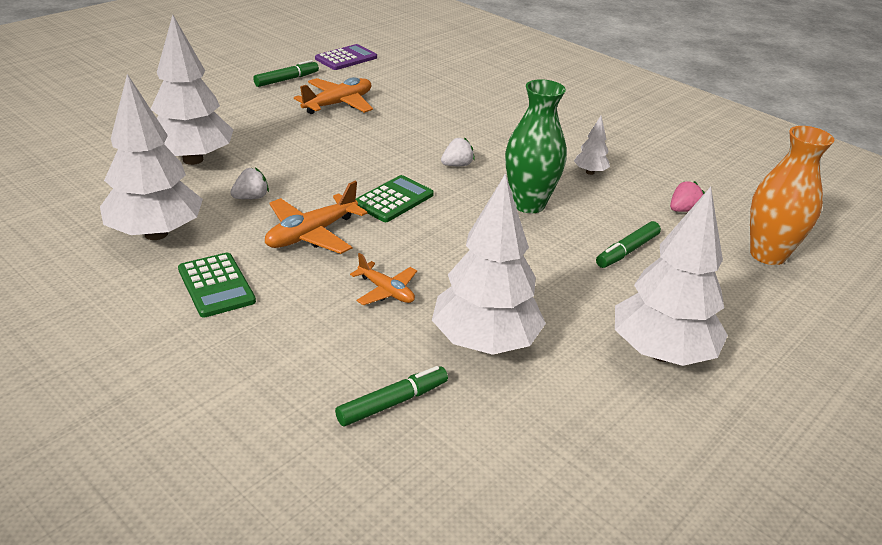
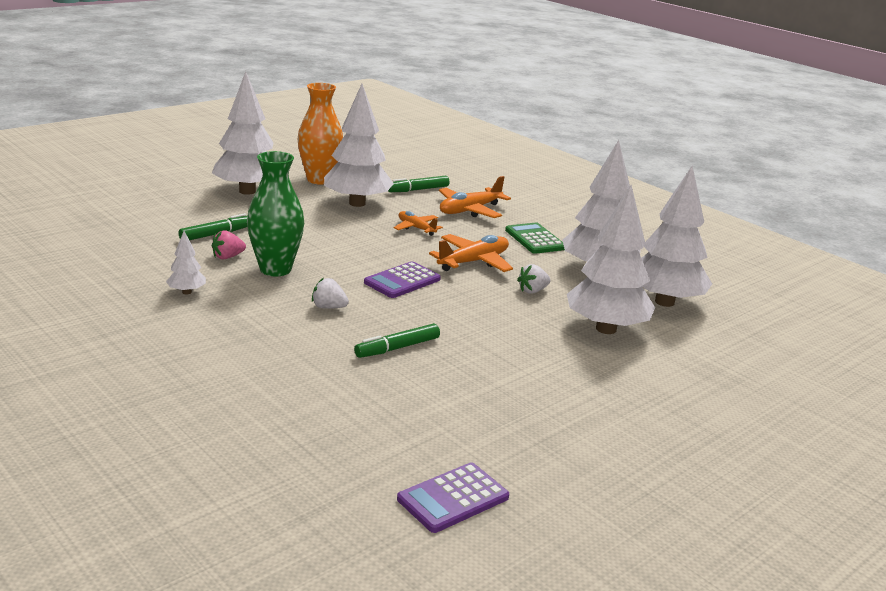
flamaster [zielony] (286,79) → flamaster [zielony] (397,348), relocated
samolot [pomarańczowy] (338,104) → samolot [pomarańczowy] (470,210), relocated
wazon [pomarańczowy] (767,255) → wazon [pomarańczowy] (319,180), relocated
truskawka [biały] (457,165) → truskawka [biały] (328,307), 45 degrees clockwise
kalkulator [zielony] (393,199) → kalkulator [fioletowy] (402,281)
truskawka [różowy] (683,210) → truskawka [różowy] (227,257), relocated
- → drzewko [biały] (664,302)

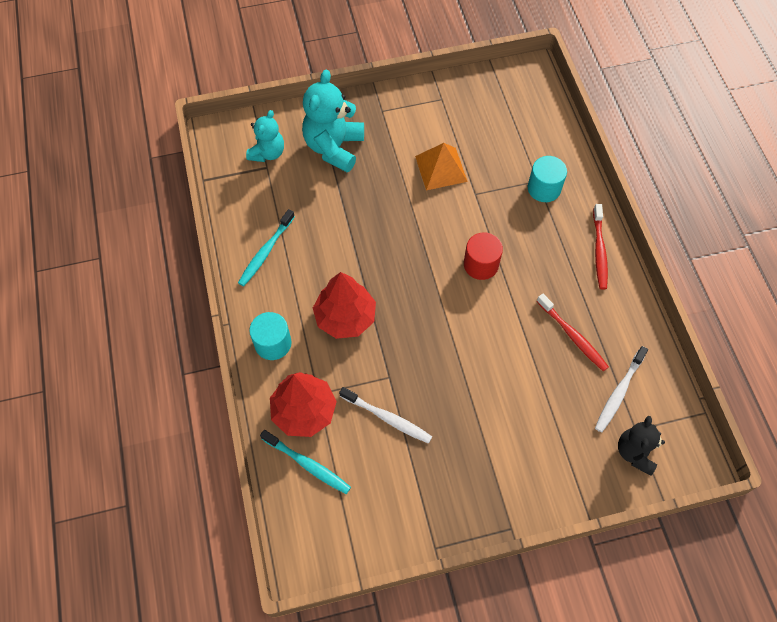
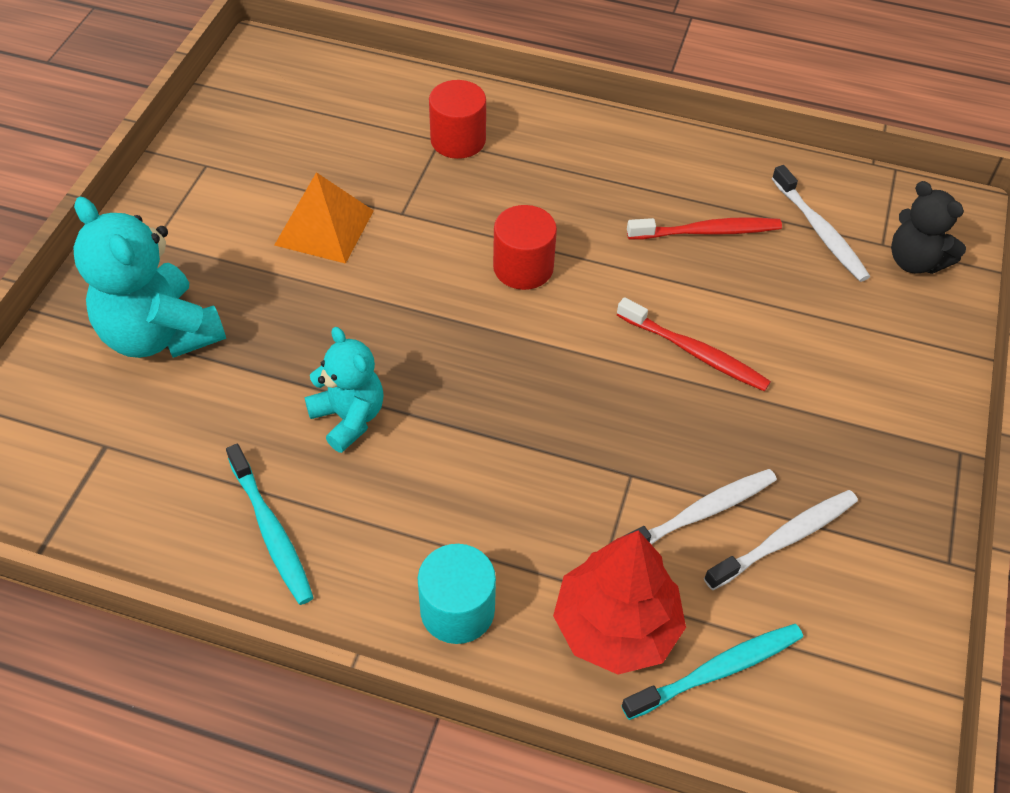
miś [turkusowy] (267,153) → miś [turkusowy] (349,418), relocated
walec [turkusowy] (544,188) → walec [czerwony] (458,140)
szczoteczka do zębów [czerwony] (599,251) → szczoteczka do zębów [czerwony] (695,352), relocated
drzewko [czerwony] (345,317) → -
- → szczoteczka do zębów [biały] (785,539)

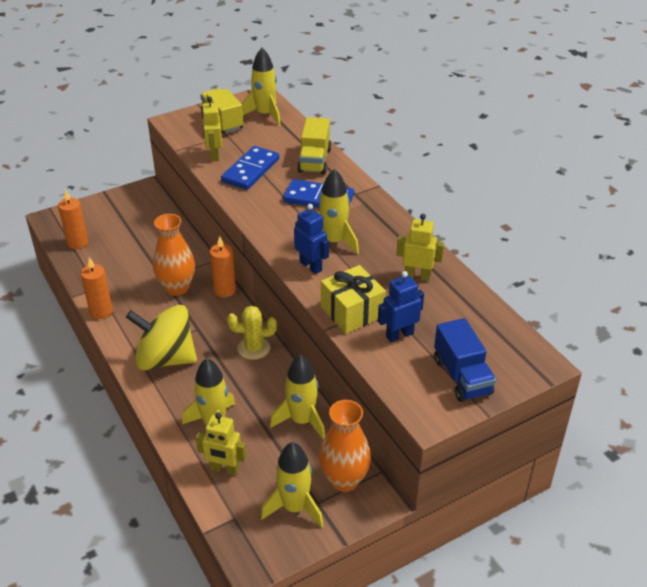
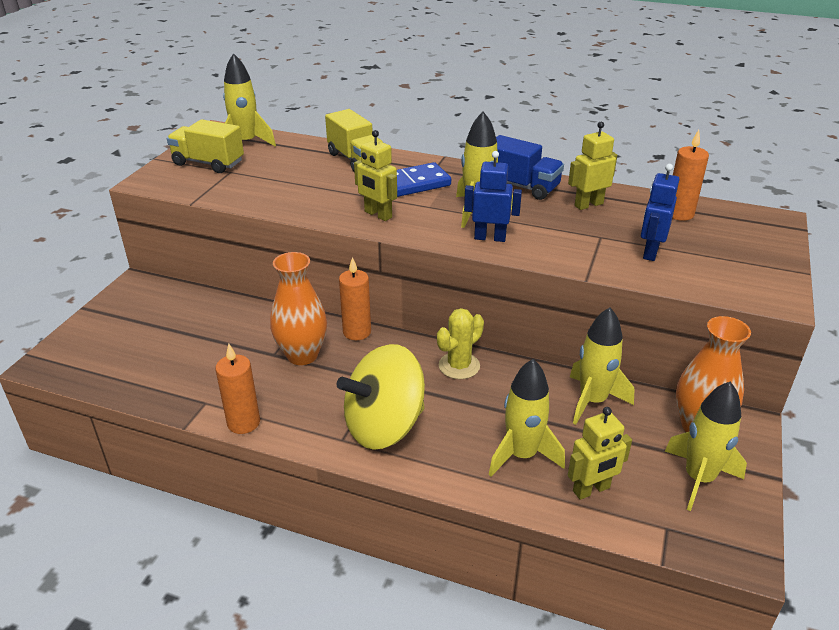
robot [żółty] (214,155) → robot [żółty] (378,215), relocated
kostka domina [niebieski] (250,170) → -
świeca [pomarańczowy] (77,243) → świeca [pomarańczowy] (679,214), relocated
prezent [żółty] (352,312) → -
ciężarówka [niebieski] (462,376) → ciężarówka [niebieski] (521,186), relocated

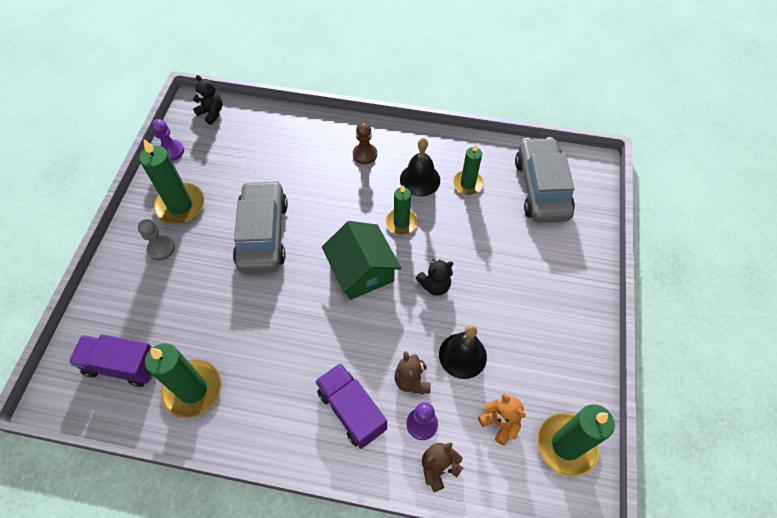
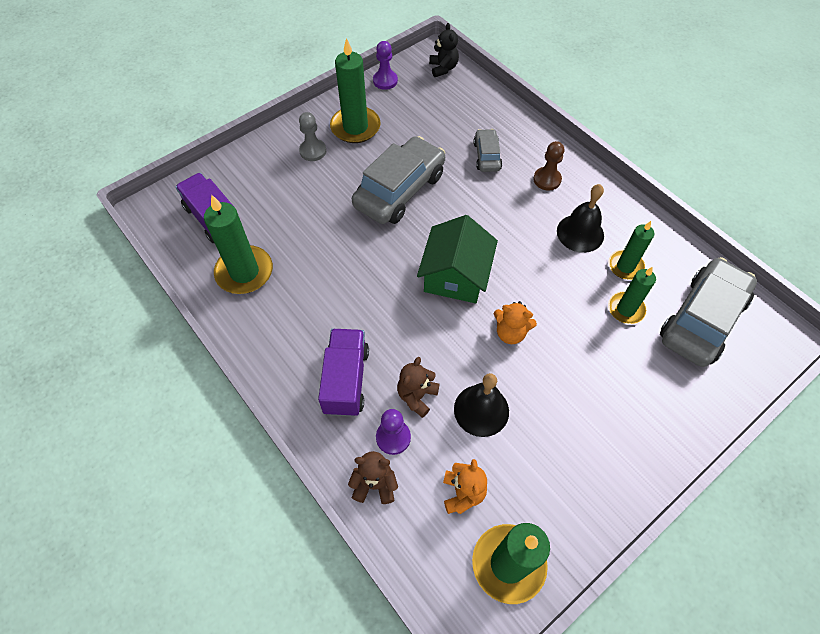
świeca [zielony] (401,222) → świeca [zielony] (626,309), relocated
miś [czarny] (435,285) → miś [pomarańczowy] (510,333)
- → samochód [szary] (486,156)

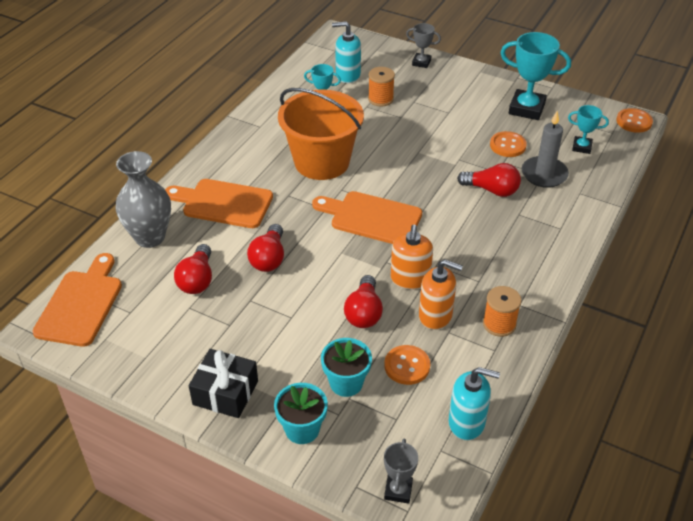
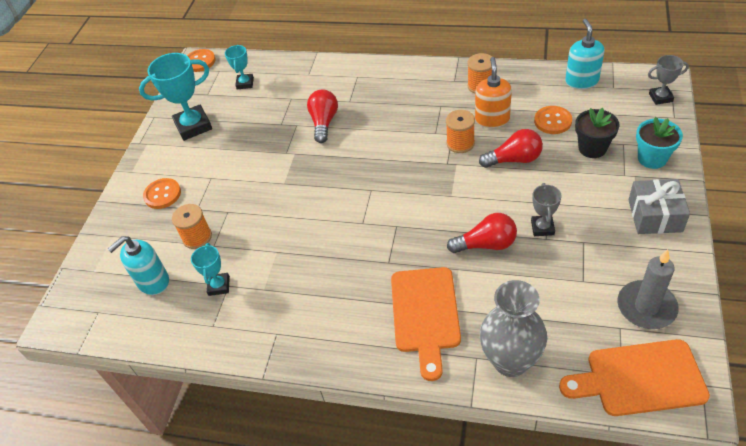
dozownik mydła [turkusowy] (347,75) → dozownik mydła [turkusowy] (153,282), 60 degrees clockwise
puchar [szary] (421,62) → puchar [szary] (542,228), relocated
puchar [turkusowy] (526,109) → puchar [turkusowy] (193,126), 60 degrees clockwise
wiadro [pomarańczowy] (322,162) → -
świeca [szary] (544,174) → świeca [szary] (646,307), relocated
guzik [pomarańczowy] (507,145) → guzik [pomarańczowy] (162,194), relocated
deska do krojenia [pomarańczowy] (371,218) → -
dozownik mydła [pomarańczowy] (410,279) → szpulka [pomarańczowy] (460,143)
żarówka [czerwony] (197,280) → -
doniczka [turkusowy] (346,383) → doniczka [czarny] (592,148)
prezent [czarny] (225,392) → prezent [szary] (655,215)

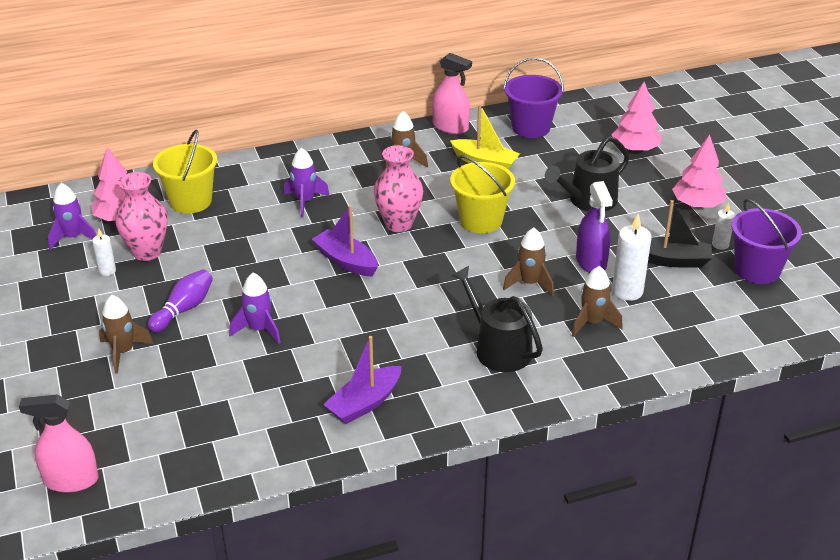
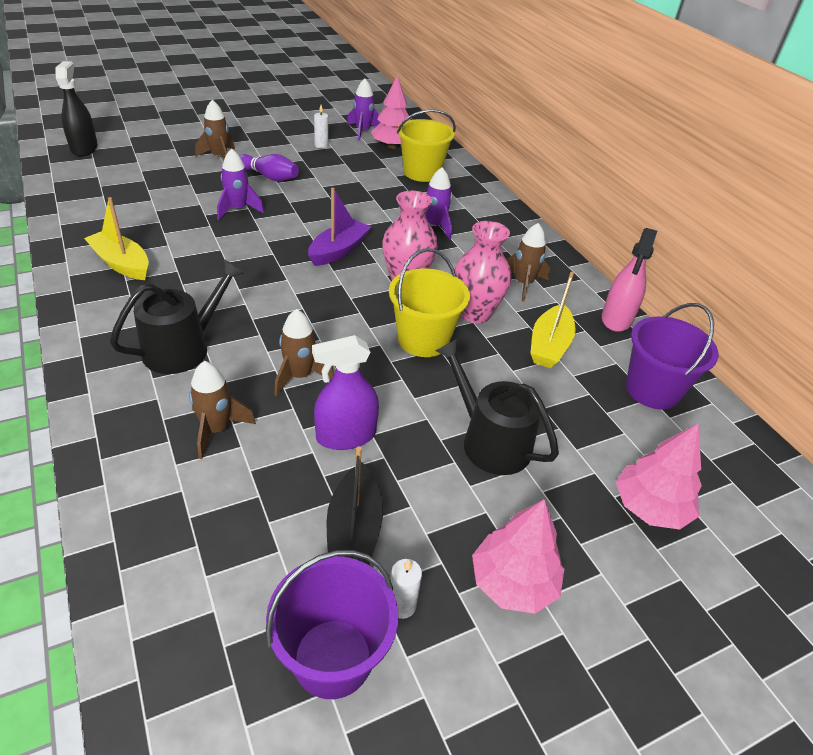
wazon [różowy] (147,252) → wazon [różowy] (475,313), relocated
świeca [biały] (627,291) → -
łódka [fioletowy] (364,403) → łódka [żółty] (121,263)
spryskiwacz [różowy] (71,480) → spryskiwacz [czarny] (84,148)

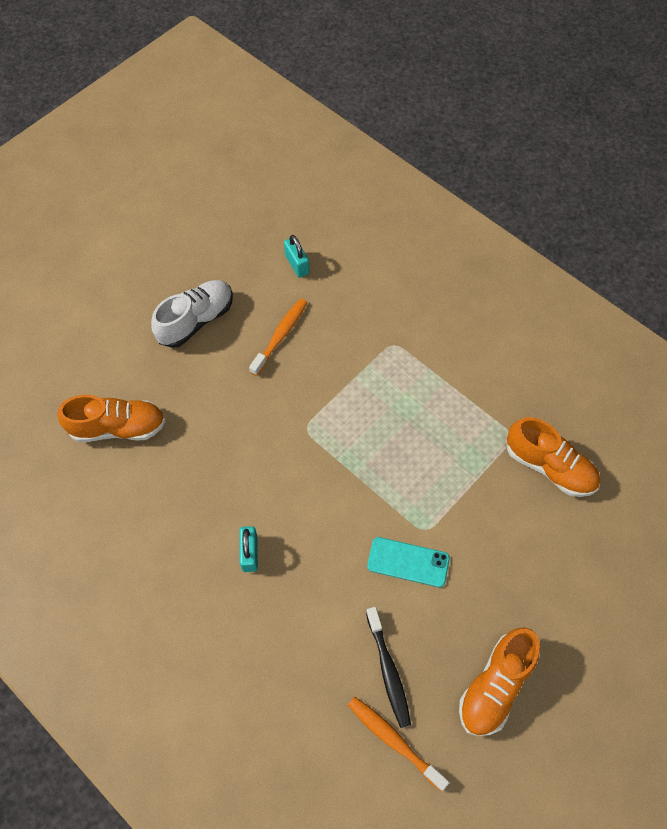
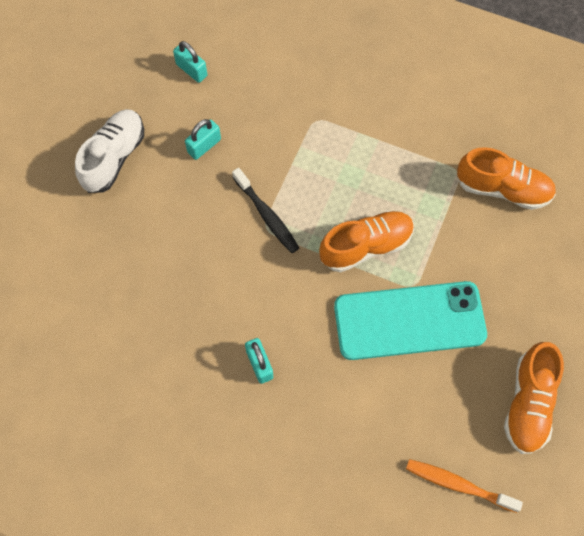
szczoteczka do zębów [pomarańczowy] (280,335) → kłódka [turkusowy] (204,146)
but [pomarańczowy] (118,427) → but [pomarańczowy] (366,246), relocated
telefon [turkusowy] (408,562) → telefon [turkusowy] (409,320), x1.90
szczoteczka do zębów [czarny] (388,671) → szczoteczka do zębów [czarny] (267,215), relocated

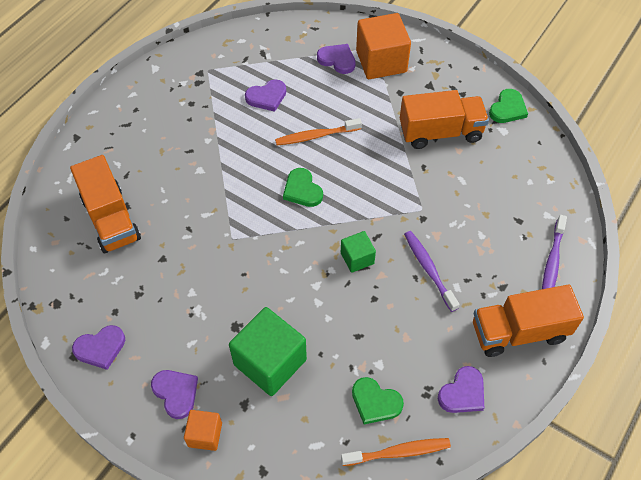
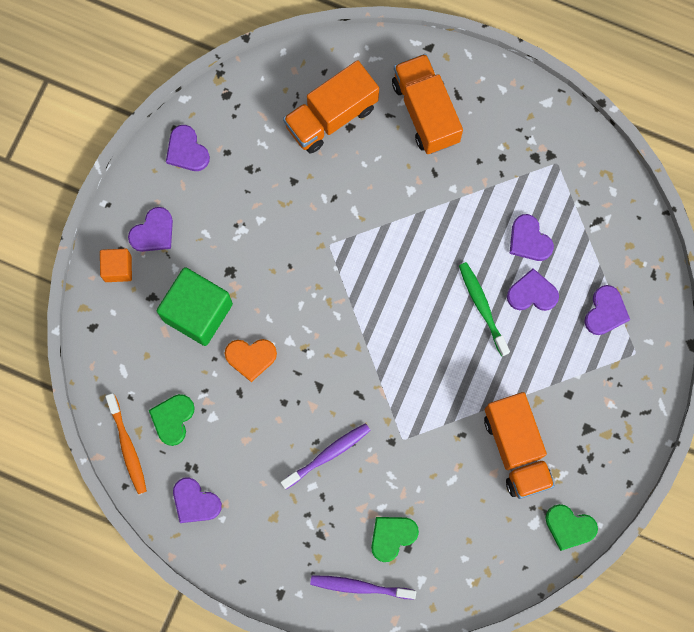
sześcian [pomarańczowy] (381,61) → -
szczoteczka do zębów [pomarańczowy] (316,136) → szczoteczka do zębów [zielony] (482,307)
serce [zielony] (302,190) → serce [zielony] (392,536), relocated
sześcian [zielony] (357,258) → -
ciężarówka [pomarańczowy] (519,331) → ciężarówka [pomarańczowy] (425,112), relocated
- → serce [fioletowy] (532,293)
- → serce [pomarańczowy] (251,357)

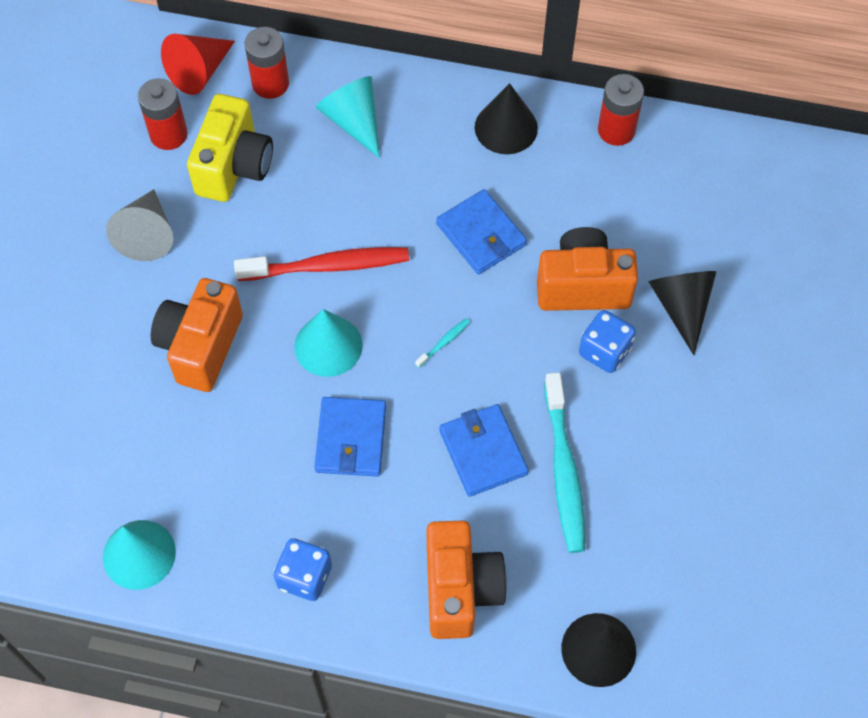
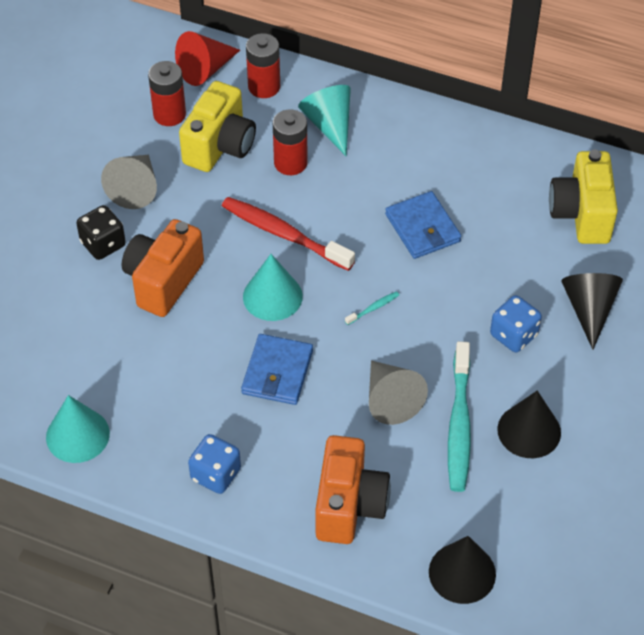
bateria [czerwony] (616,130) → bateria [czerwony] (290,163), relocated
stożek [czarny] (506,127) → stożek [czarny] (529,431), relocated
aparat fotograficzny [pomarańczowy] (583,286) → -
szczoteczka do zębów [czerwony] (327,266) → szczoteczka do zębów [czerwony] (284,234), 150 degrees counterclockwise
portfel [niebieski] (483,452) → stożek [szary] (390,399)
- → aparat fotograficzny [żółty] (581,214)
- → kostka do gry [czarny] (103,244)

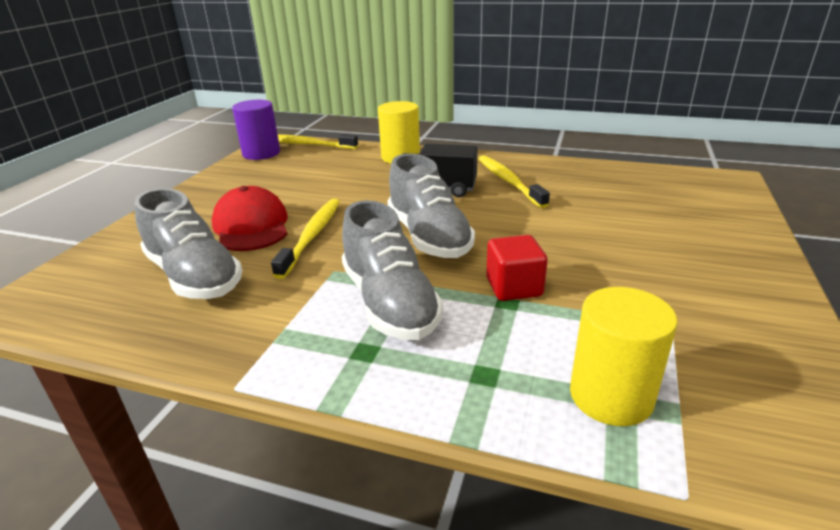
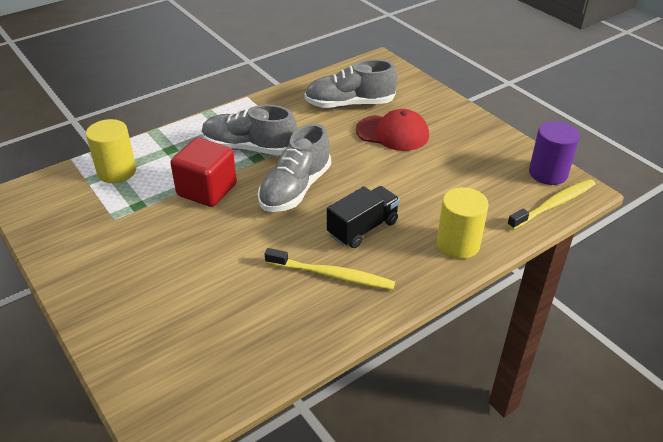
but [szary] (429,237) → but [szary] (295,189), 75 degrees counterclockwise
szczoteczka do zębów [żółty] (312,236) → -
sześcian [czerwony] (514,287) → sześcian [czerwony] (207,190), x1.52

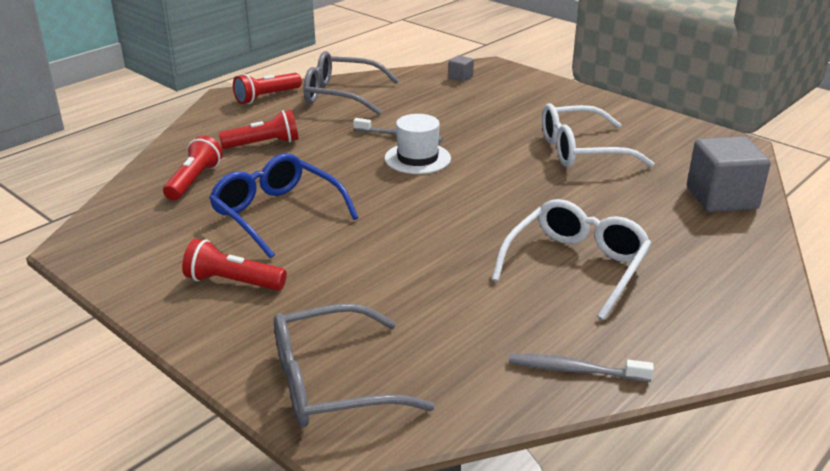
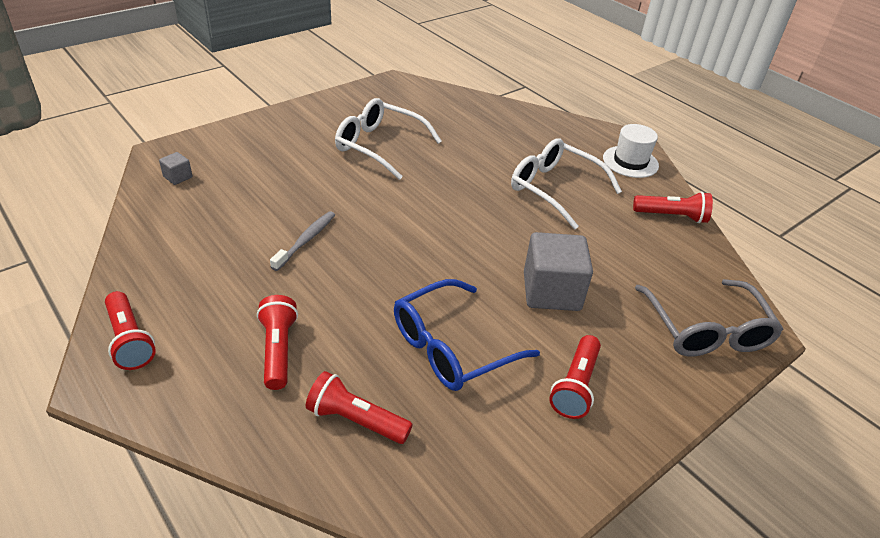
okulary [szary] (341,95) → -
okulary [biały] (581,150) → okulary [biały] (379,146), 120 degrees clockwise
kapelusz [biały] (417,158) → kapelusz [biały] (630,162), relocated
sześcian [szary] (721,198) → sześcian [szary] (551,291), relocated
szczoteczka do zębów [szary] (575,370) → latarka [czerwony] (672,216)

